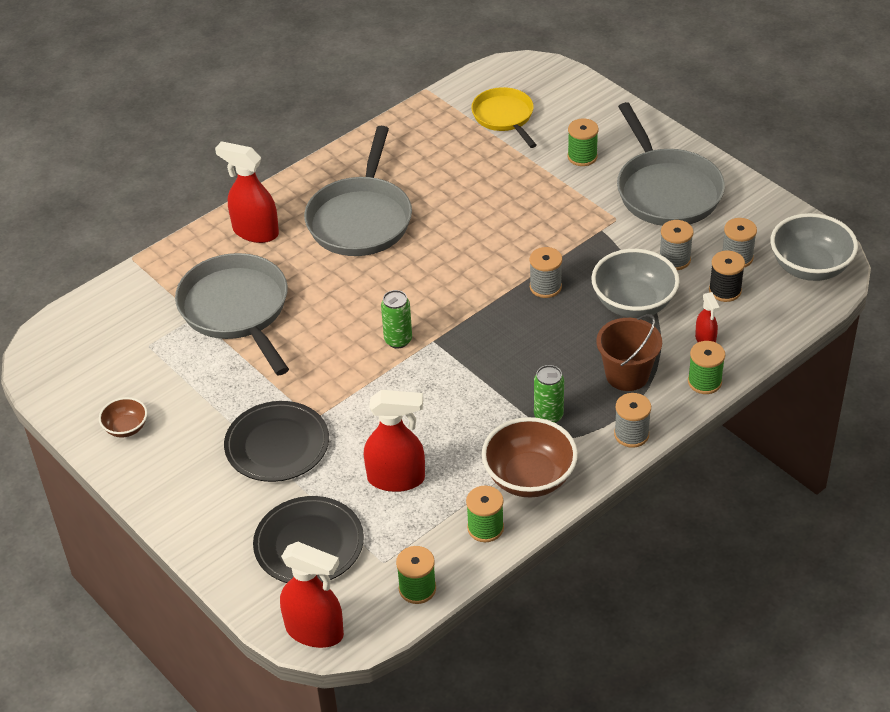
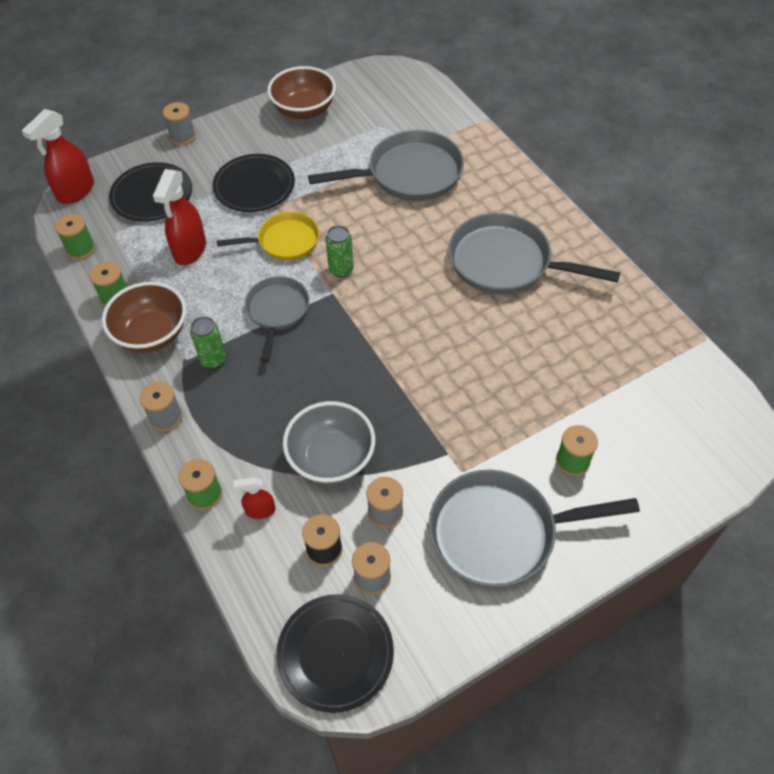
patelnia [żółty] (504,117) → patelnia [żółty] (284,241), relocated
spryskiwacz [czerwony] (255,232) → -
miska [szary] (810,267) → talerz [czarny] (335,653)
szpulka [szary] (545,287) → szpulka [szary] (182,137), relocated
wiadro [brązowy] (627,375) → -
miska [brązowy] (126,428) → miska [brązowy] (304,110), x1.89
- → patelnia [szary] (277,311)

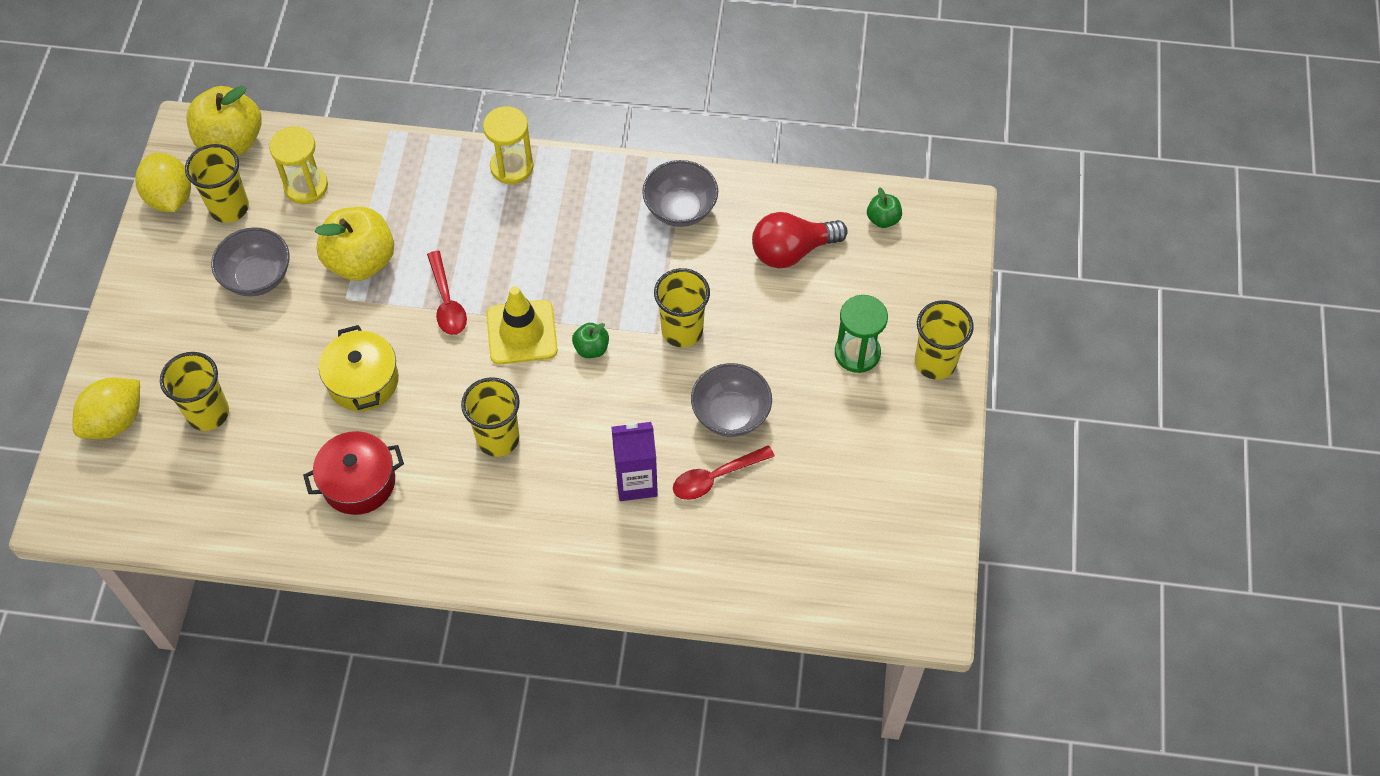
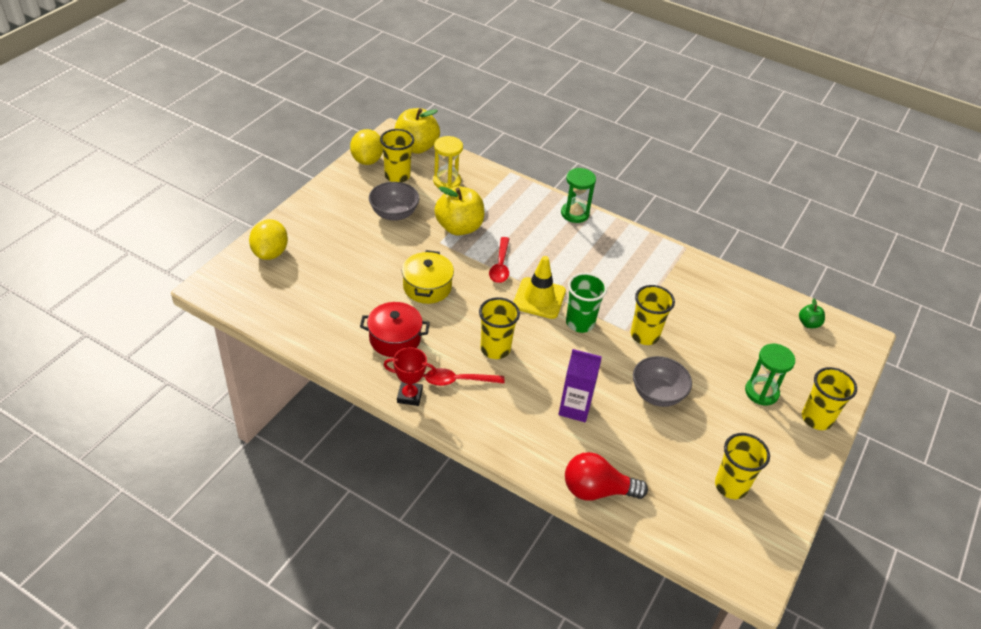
klepsydra [żółty] (512,167) → klepsydra [zielony] (575,213)
miska [szary] (680,209) → -
żarówka [czerwony] (792,251) → żarówka [czerwony] (597,490), relocated
jabłko [zielony] (591,348) → szklanka [zielony] (580,323)
szklanka [żółty] (208,413) → szklanka [żółty] (731,486), relocated
cytryna [żółty] (115,421) → cytryna [żółty] (270,253), 60 degrees counterclockwise
łyżka [czerwony] (716,477) → łyżka [czerwony] (459,381), relocated
- → puchar [czerwony] (409,396)

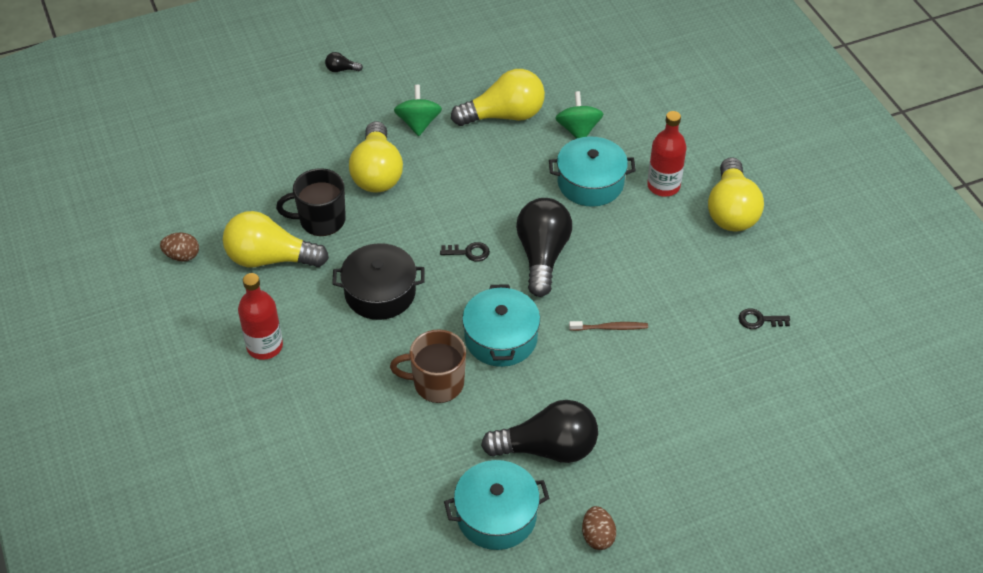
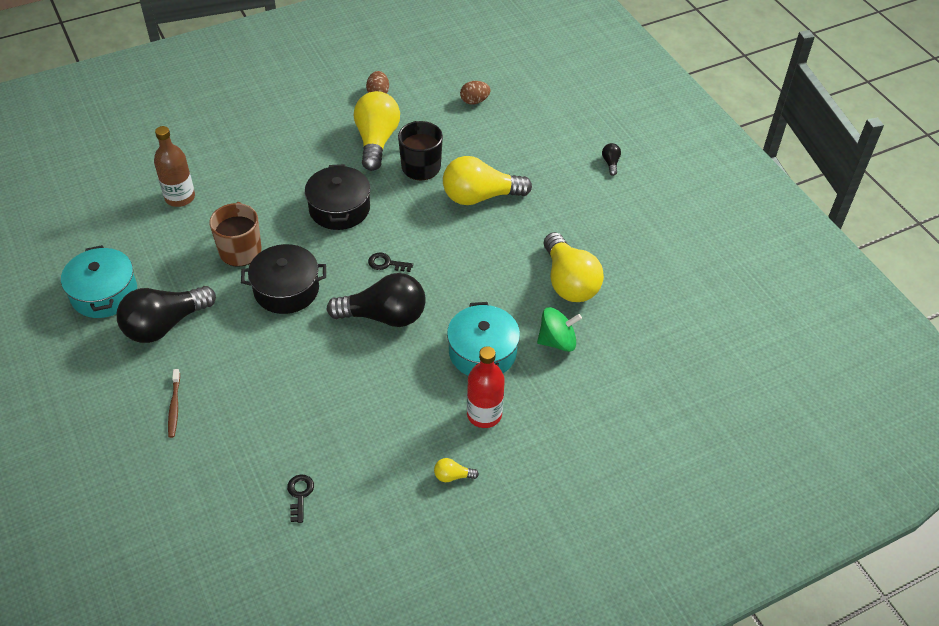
bączek [zielony] (418,123) → -
żarówka [żółty] (731,211) → żarówka [żółty] (452,476), x0.40
klucz [czarny] (469,252) → klucz [czarny] (386,263), 105 degrees clockwise
butelka [czerwony] (264,346) → -
garnek [turkusowy] (500,338) → garnek [czarny] (286,289)
szczoteczka do zębów [brązowy] (610,328) → szczoteczka do zębów [brązowy] (174,407), relocated
żarówka [czarny] (548,448) → żarówka [czarny] (164,325), 60 degrees clockwise
jajko [brązowy] (597,536) → jajko [brązowy] (474,101), relocated
- → butelka [brązowy] (180,197)

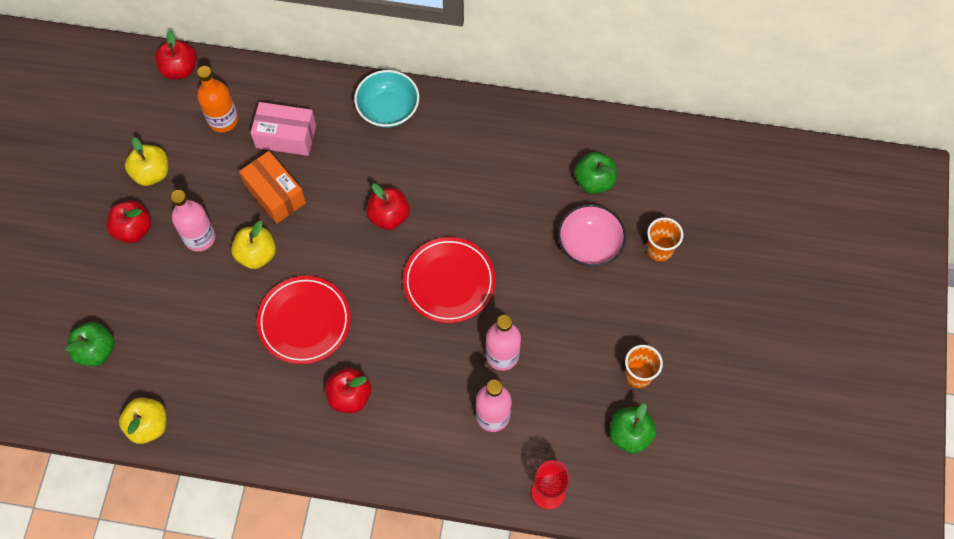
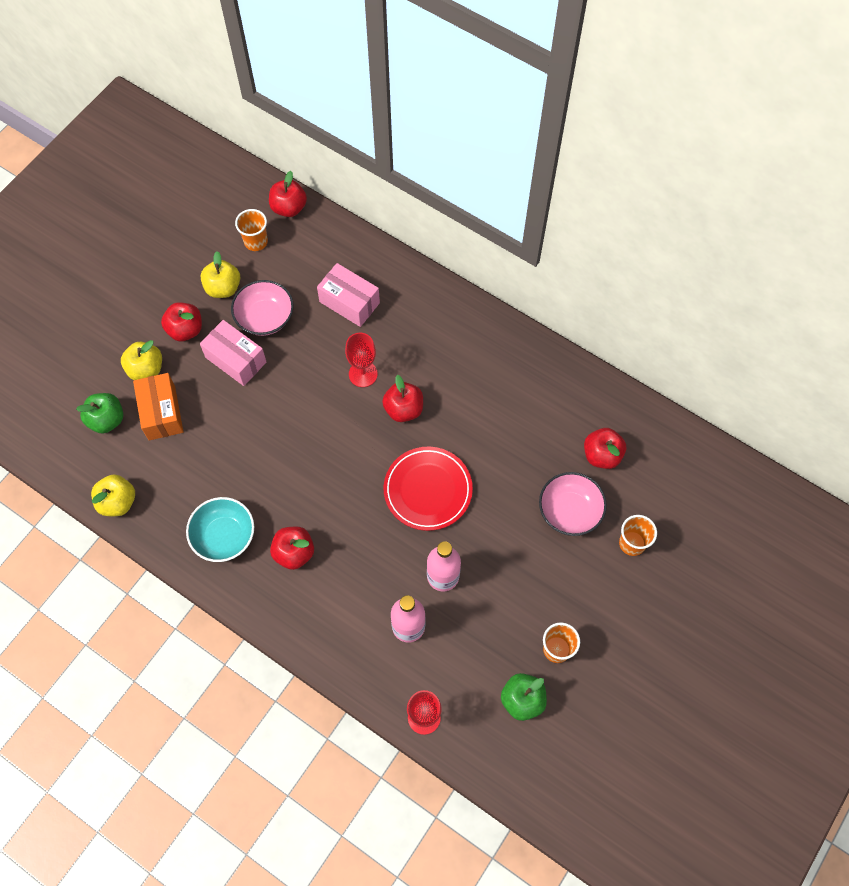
butelka [pomarańczowy] (223,120) → -
miska [turkusowy] (388,109) → miska [turkusowy] (224,536), relocated
pudełko [pomarańczowy] (275,194) → pudełko [pomarańczowy] (161,413), relocated
jabłko [zielony] (594,181) → jabłko [czerwony] (602,455)
butelka [różowy] (199,237) → pudełko [różowy] (236,360)
jabłko [żółty] (256,254) → jabłko [żółty] (146,369), relocated
talerz [czerwony] (304,321) → -
- → szklanka [pomarańczowy] (256,242)
- → miska [różowy] (265,317)
- → kielich [czerwony] (363,374)

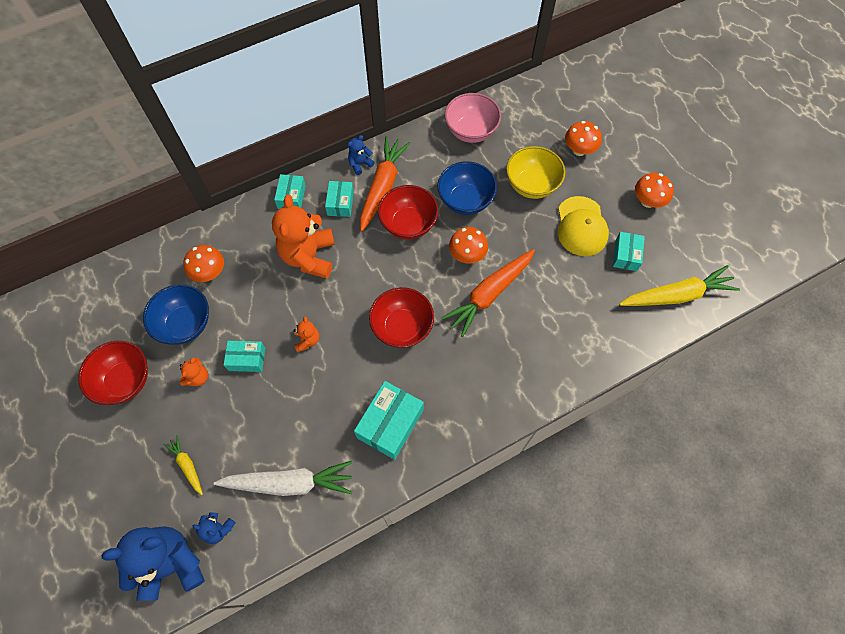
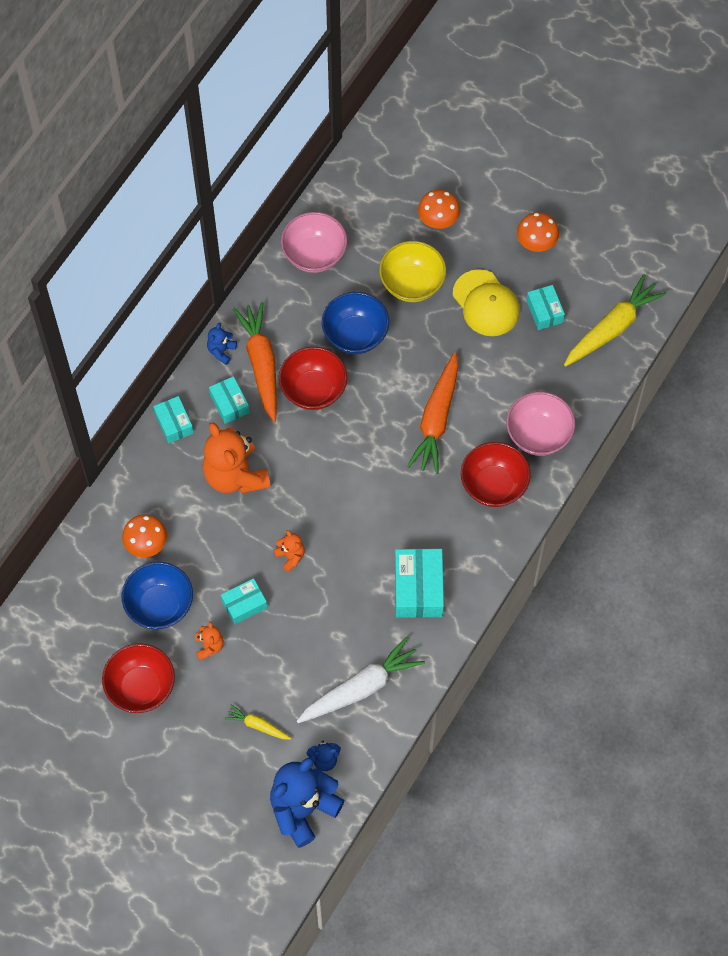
grzyb [pomarańczowy] (467,255) → -
miska [czerwony] (402,327) → miska [czerwony] (493,485), relocated
- → miska [różowy] (538,435)

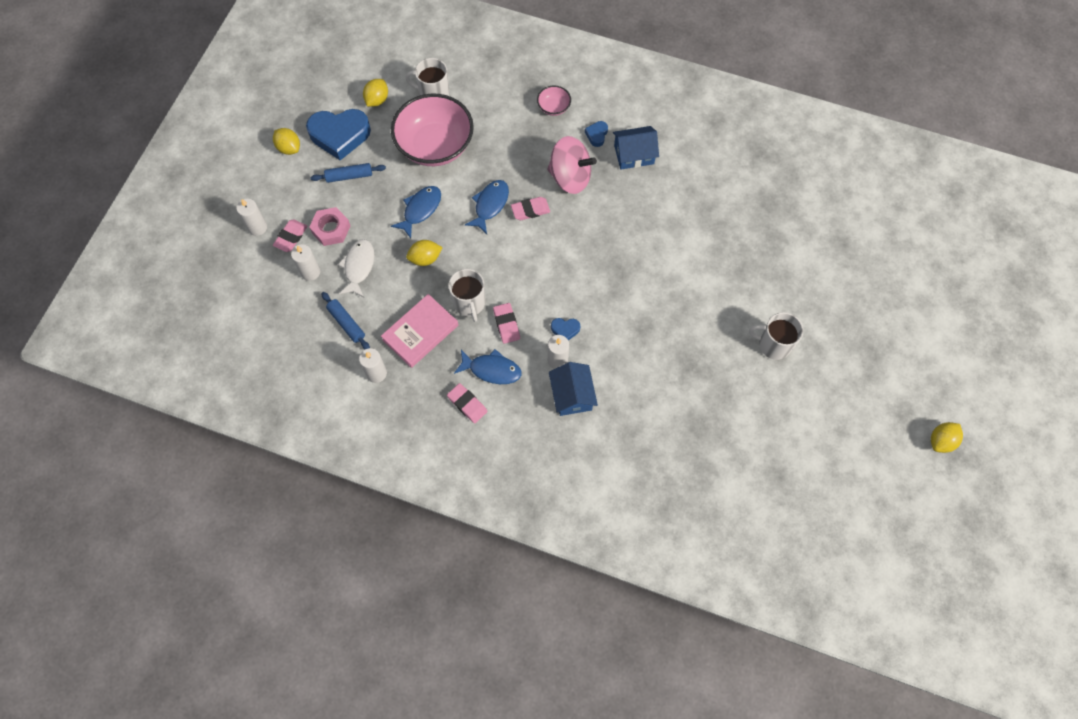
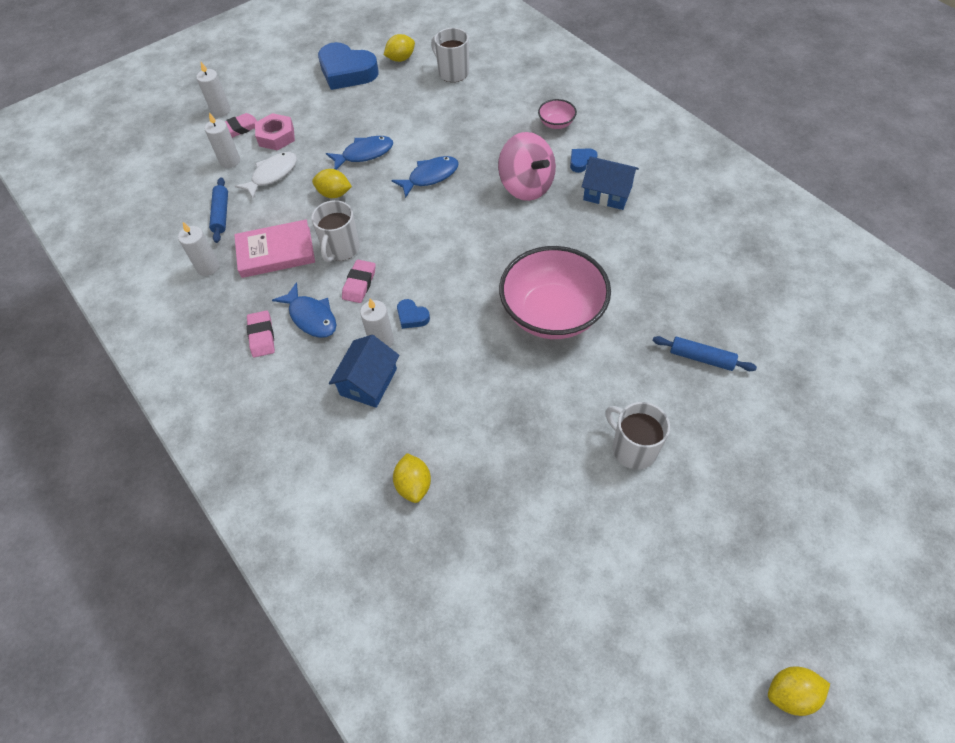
miska [różowy] (435,146) → miska [różowy] (552,313), relocated
cytryna [żółty] (289,148) → cytryna [żółty] (413,485), relocated
wałek do ciasta [niebieski] (349,176) → wałek do ciasta [niebieski] (701,358), relocated
gumka do mazania [różowy] (530,210) → -

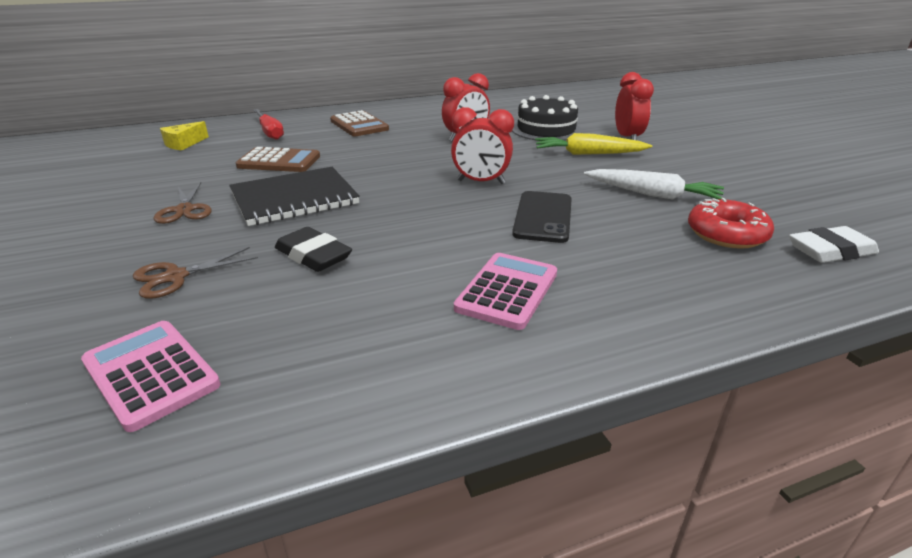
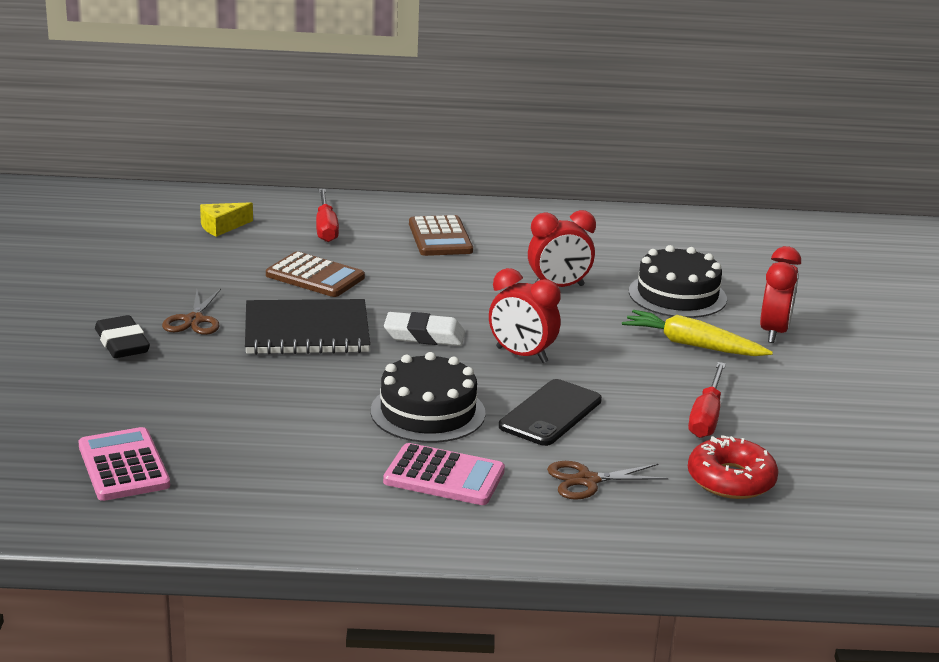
marchewka [biały] (652,194) → śrubokręt [czerwony] (706,416)
gumka do mazania [biały] (830,251) → gumka do mazania [biały] (424,335), relocated
gumka do mazania [czarny] (313,255) → gumka do mazania [czarny] (122,343), relocated
nożyczki [brązowy] (175,277) → nożyczki [brązowy] (587,480), relocated
kalkulator [różowy] (507,291) → kalkulator [różowy] (444,476), 60 degrees clockwise
- → tort [czarny] (427,412)

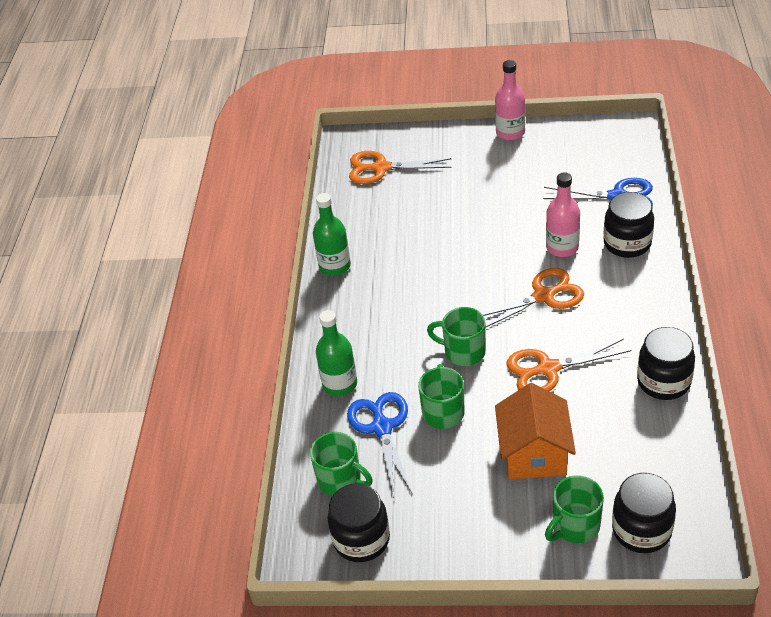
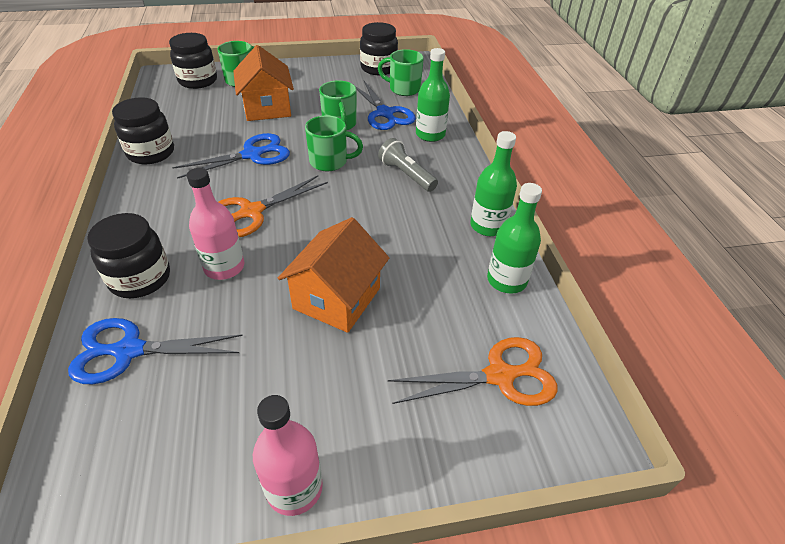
nożyczki [pomarańczowy] (548,369) → nożyczki [niebieski] (252,155)
- → latarka [szary] (406,175)
- → butelka [zielony] (506,280)
- → domek [pomarańczowy] (337,298)

